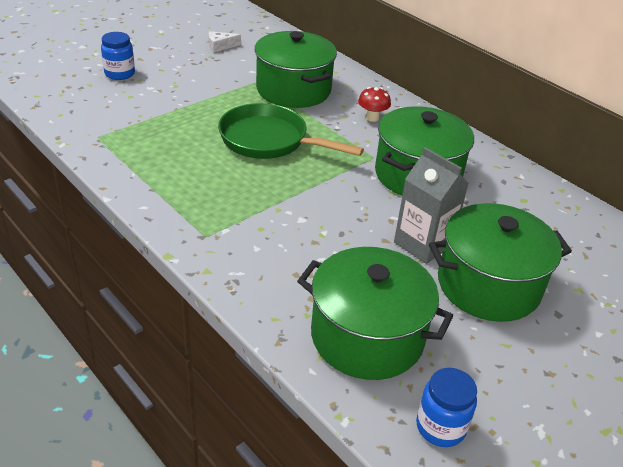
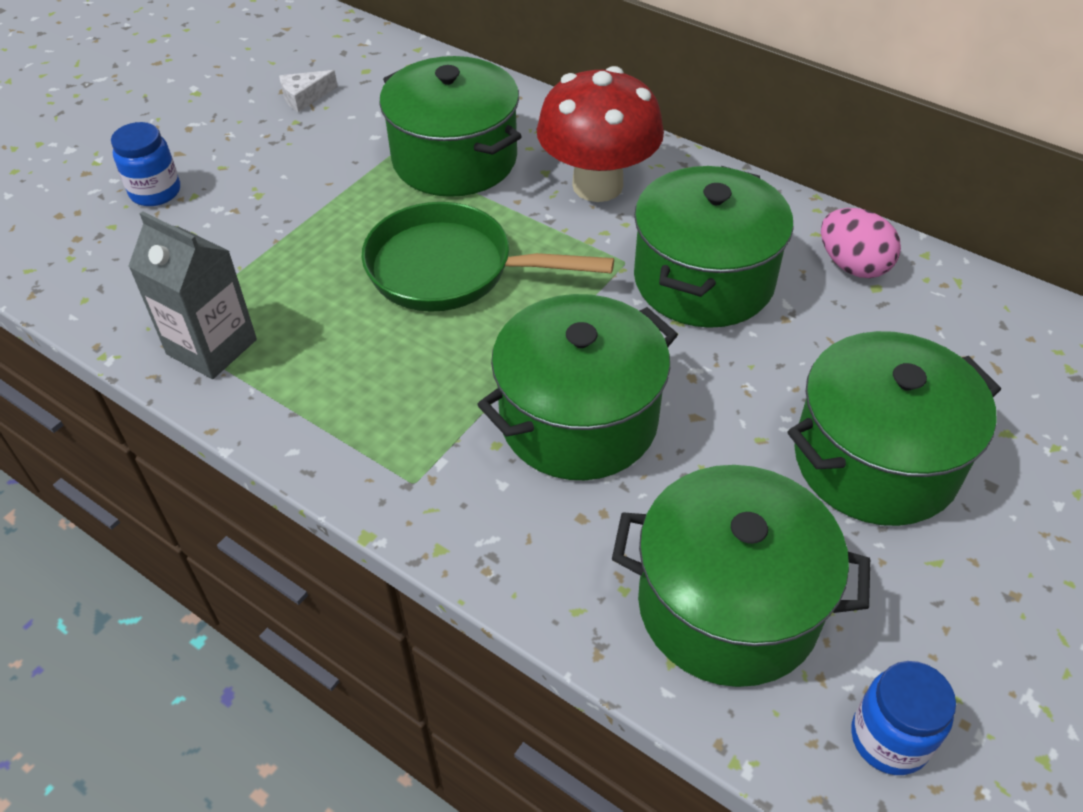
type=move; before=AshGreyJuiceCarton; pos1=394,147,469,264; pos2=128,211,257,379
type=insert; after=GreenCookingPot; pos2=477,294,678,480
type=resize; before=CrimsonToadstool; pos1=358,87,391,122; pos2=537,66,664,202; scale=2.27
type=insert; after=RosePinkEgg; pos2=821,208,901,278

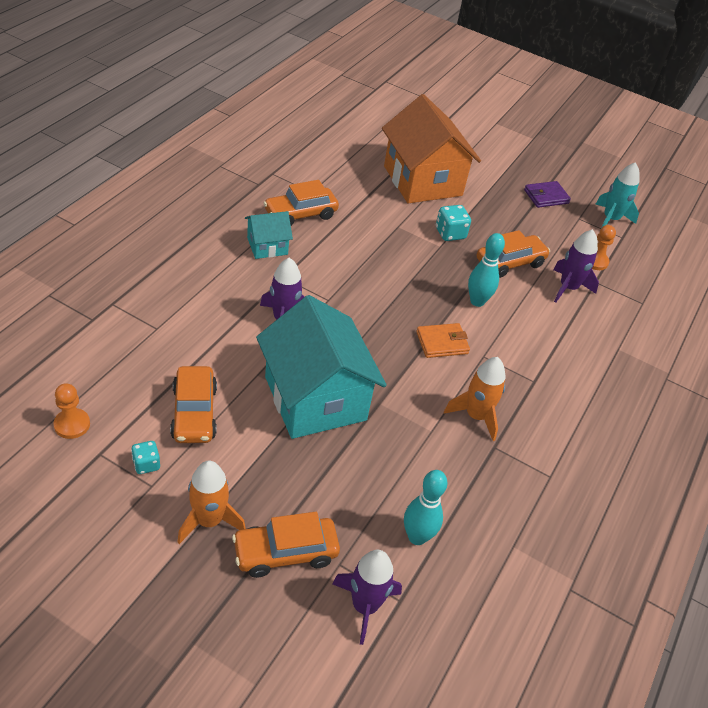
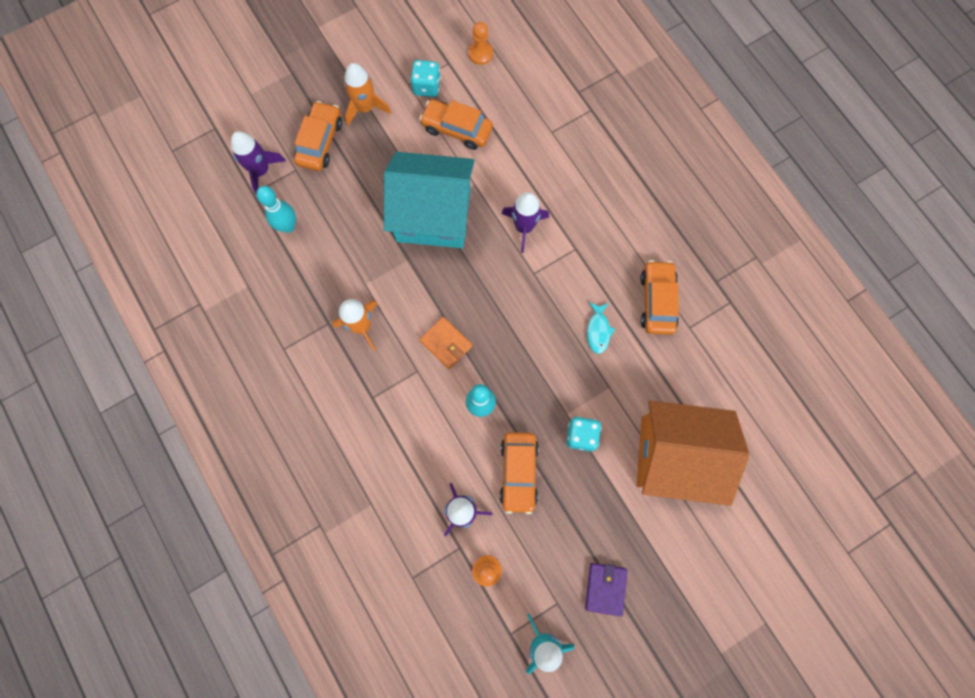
type=resize; before=AquaDice; pos1=131,441,160,474; pos2=410,60,441,97; scale=1.52
type=rotate; before=OrangeBillfold; pos1=416,323,470,358; pos2=419,317,472,369; turn=-60
type=insert; after=AquaFish; pos2=587,302,615,354
type=delete; before=AquaToyHouse; pos1=245,211,293,259

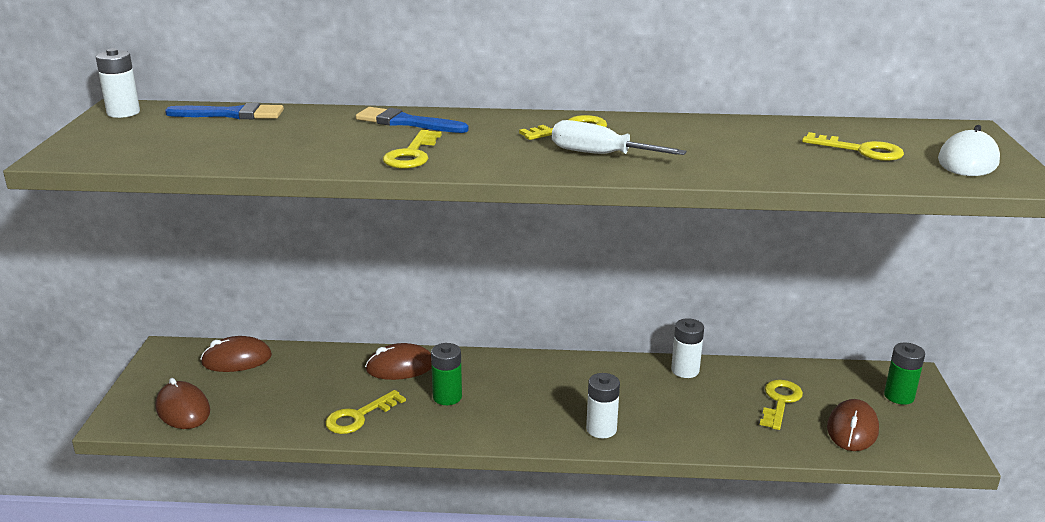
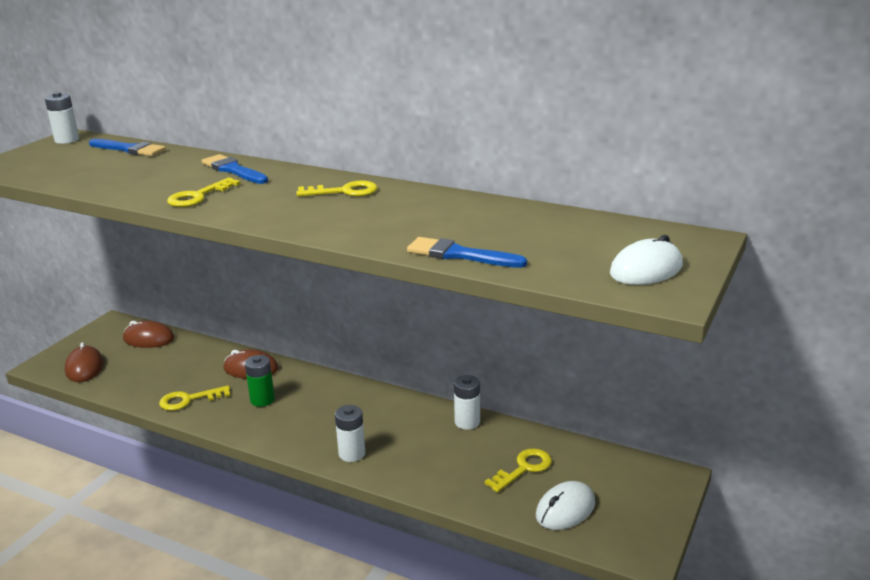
type=insert; after=RoyalBluePaintBrush; pos2=407,237,527,268
type=recolor; before=DarkBrownComputerMouse; after=PureWhiteComputerMouse; pos1=827,399,879,451; pos2=536,481,595,530
type=delete; before=PureWhiteFlatScrewdriver; pos1=552,120,687,155
type=delete; before=YellowDoorKey; pos1=802,132,904,161
type=delete; before=GreenBattery; pos1=884,343,925,405

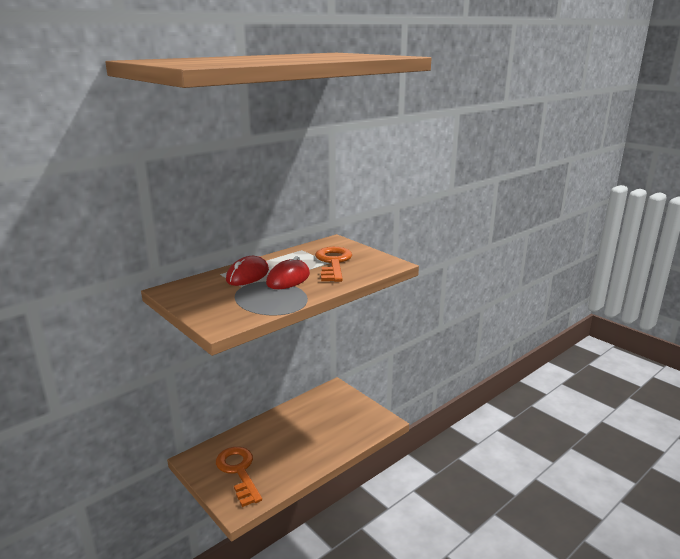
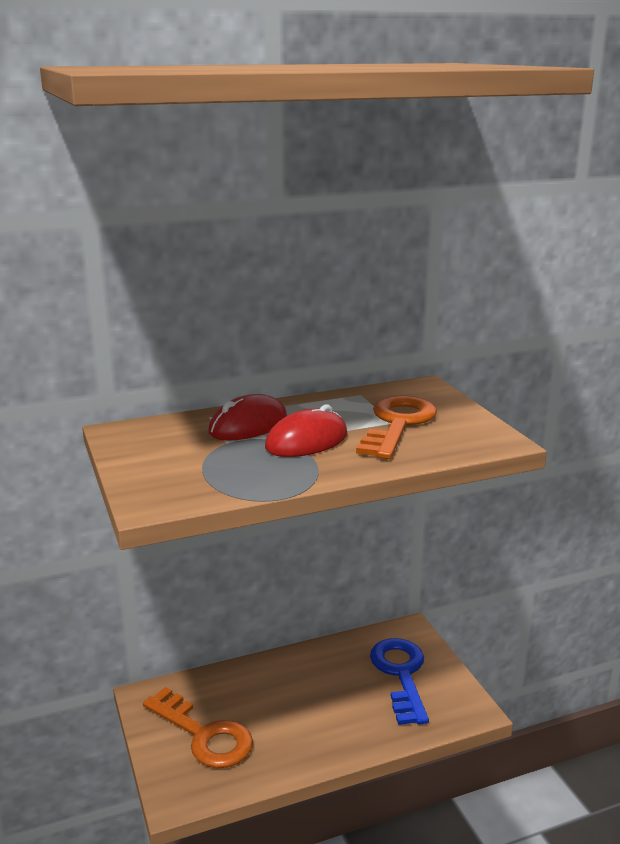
type=rotate; before=OrangeDoorKey; pos1=216,447,262,507; pos2=143,687,253,768; turn=135
type=insert; after=RoyalBlueDoorKey; pos2=370,638,429,725

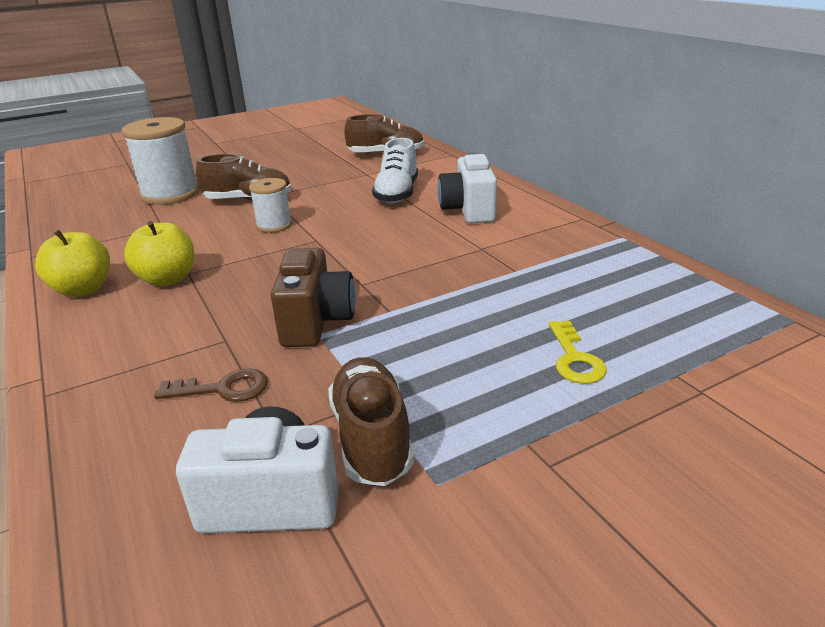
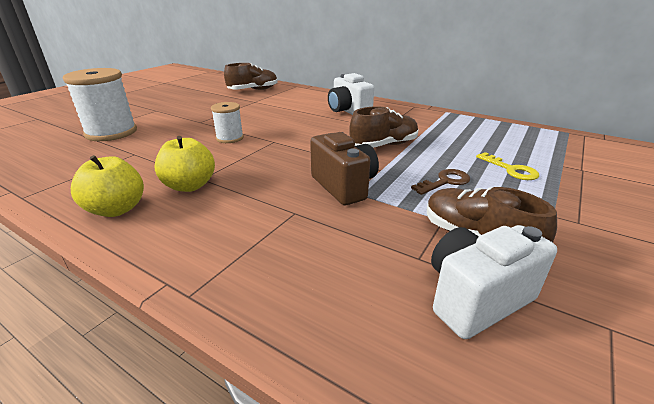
type=move; before=DarkBrownShoe; pos1=196,154,291,201; pos2=349,106,419,148
type=move; before=DarkBrownDoorKey; pos1=154,368,268,402; pos2=411,169,470,195
type=delete; before=PureWhiteShoe; pos1=372,138,418,204

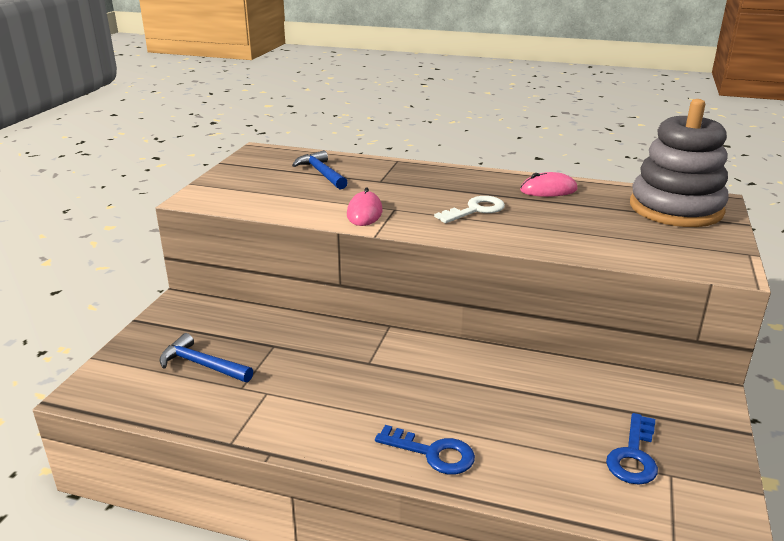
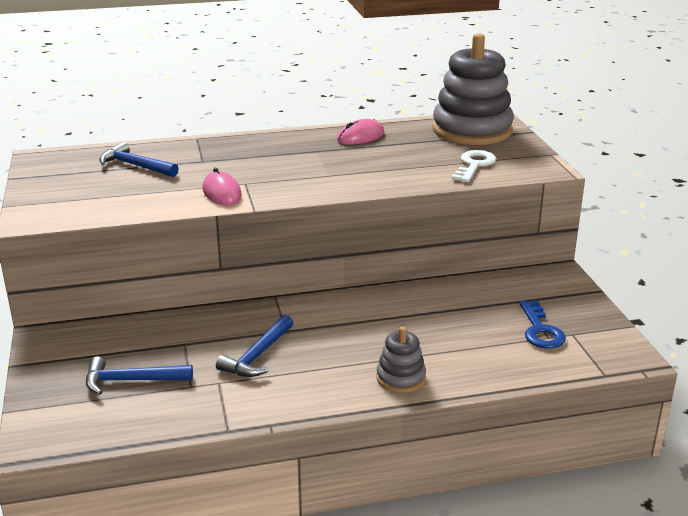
type=insert; after=RoyalBlueHammer; pos2=216,315,293,377
type=replace; before=RoyalBlueDoorKey; after=AshGreyStackingToy; pos1=375,425,475,474; pos2=377,326,426,393
type=move; before=PureWhiteDoorKey; pos1=434,196,505,223; pos2=452,150,496,182

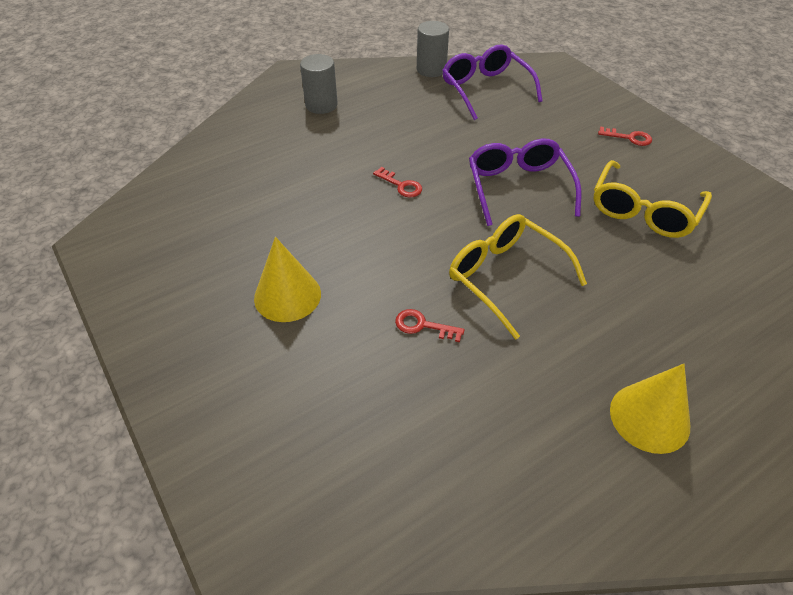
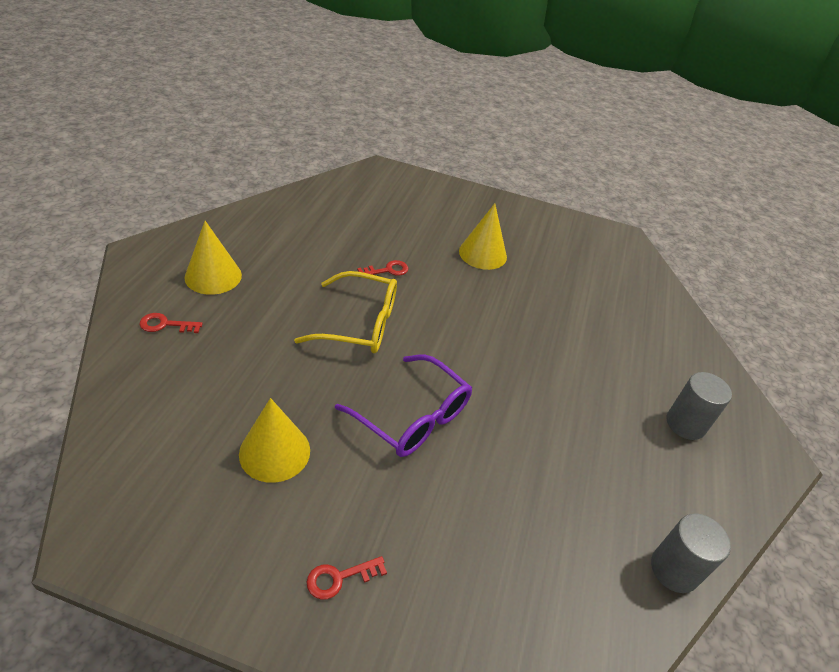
type=move; before=CrimsonDoorKey; pos1=373,167,422,197; pos2=140,313,203,333
type=replace; before=YellowSpectacles; after=YellowSolidCone; pos1=594,160,712,238; pos2=239,398,310,483
type=delete; before=RoyalPurpleSpectacles; pos1=442,44,542,120

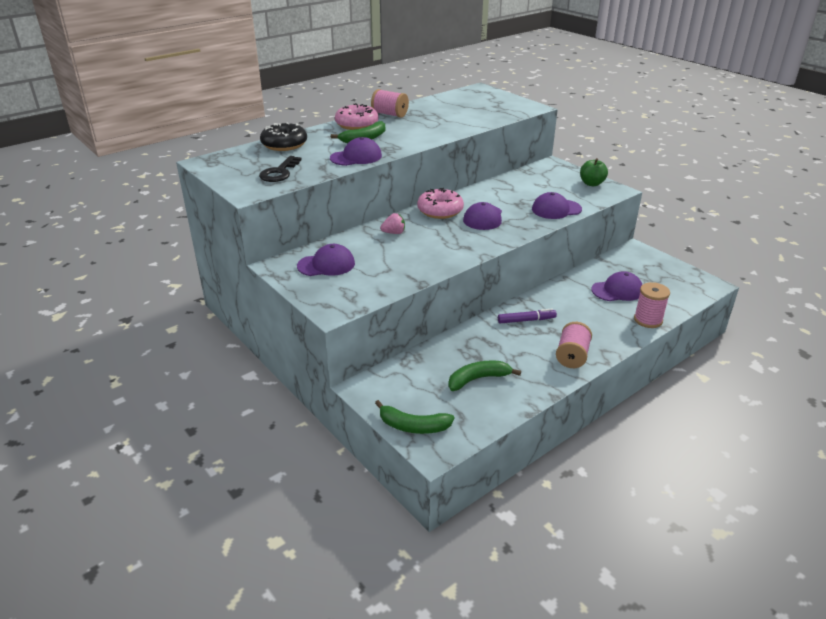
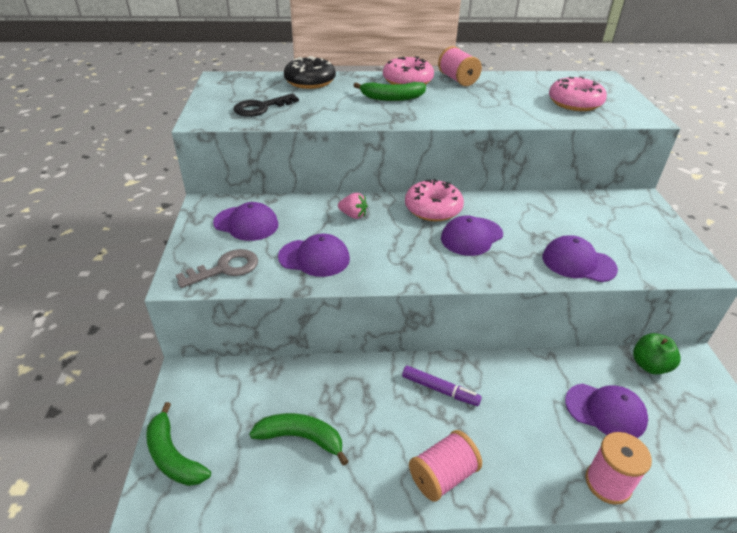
type=insert; after=AshGreyDoorKey; pos2=176,249,258,288
type=move; before=RoyalPurpleBaseballCap; pos1=330,137,382,166; pos2=278,234,350,277
type=insert; after=RosePinkGlazedDonut; pos2=549,76,607,111
type=move; before=GreenAppleFruit; pos1=580,158,608,186; pos2=633,333,681,374

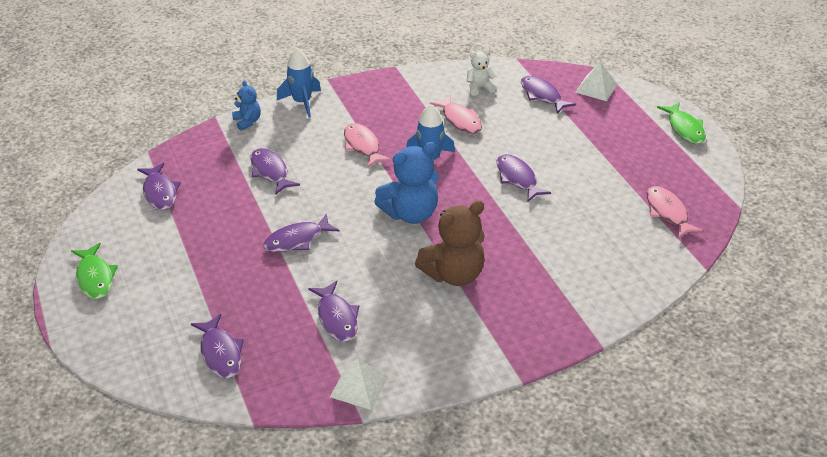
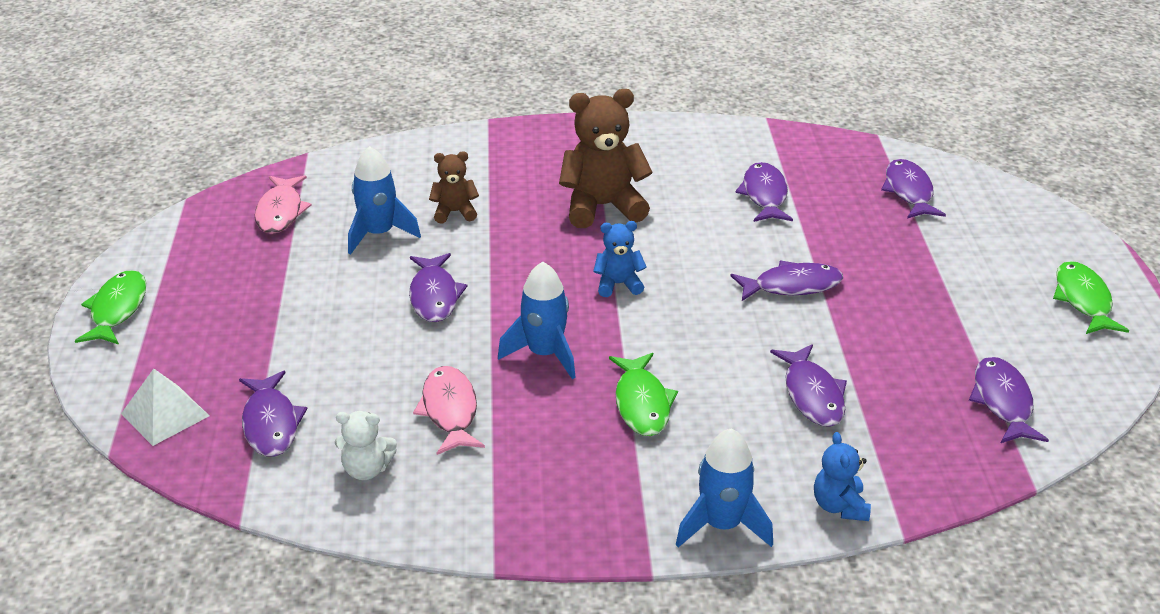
type=insert; after=RoyalBlueToyRocket; pos2=348,146,421,255
type=insert; after=DarkBrownTeddy; pos2=429,151,479,224
type=resize; before=RoyalBlueTeddy; pos1=374,142,439,224; pos2=593,221,647,297; scale=0.53
type=recolor; before=RosePinkFish; after=GreenFish; pos1=344,123,392,168; pos2=609,353,678,436
type=delete; before=PureWhiteSolidPyramid; pos1=330,359,389,410

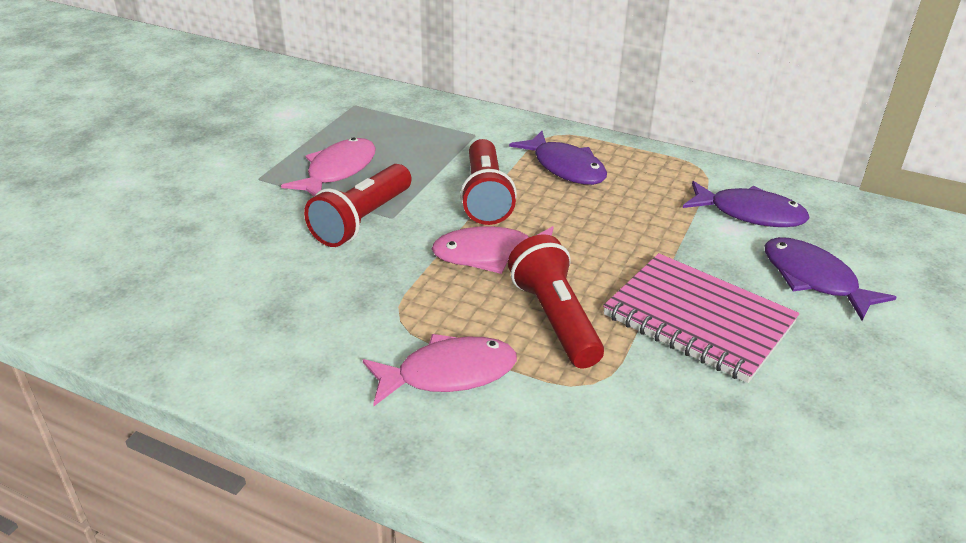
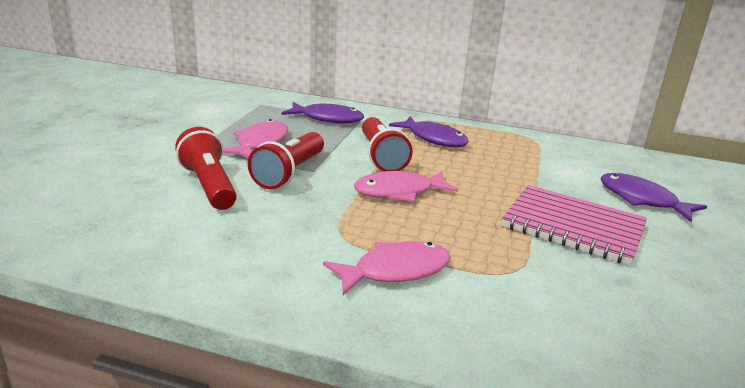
type=move; before=CrimsonFlashlight; pos1=508,234,604,368; pos2=175,127,237,210
type=move; before=RoyalPurpleFish; pos1=683,181,810,227; pos2=282,102,364,123

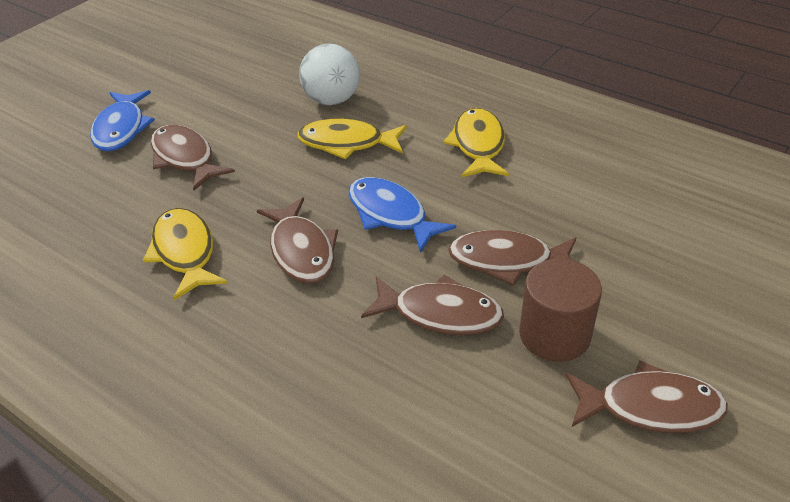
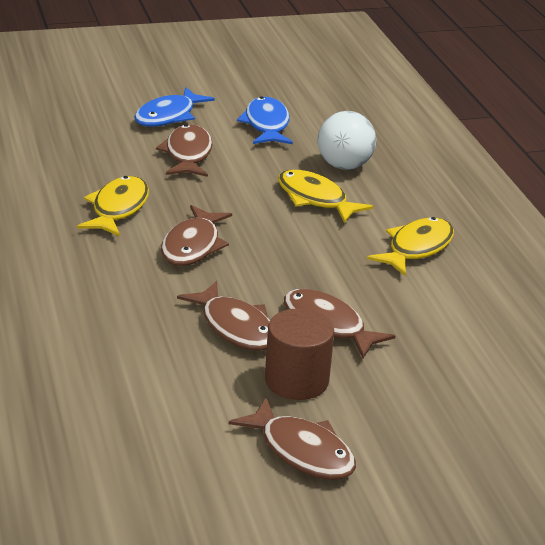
type=move; before=RoyalBlueFish; pos1=348,177,456,253; pos2=237,97,293,144

